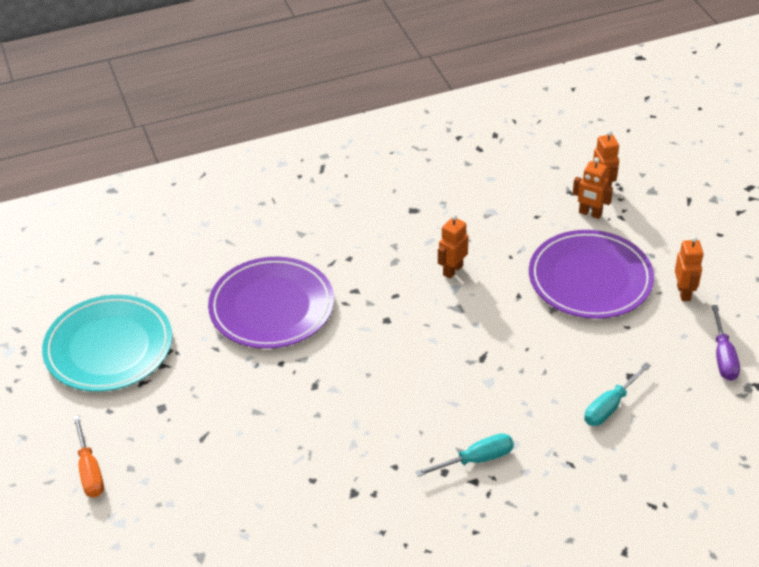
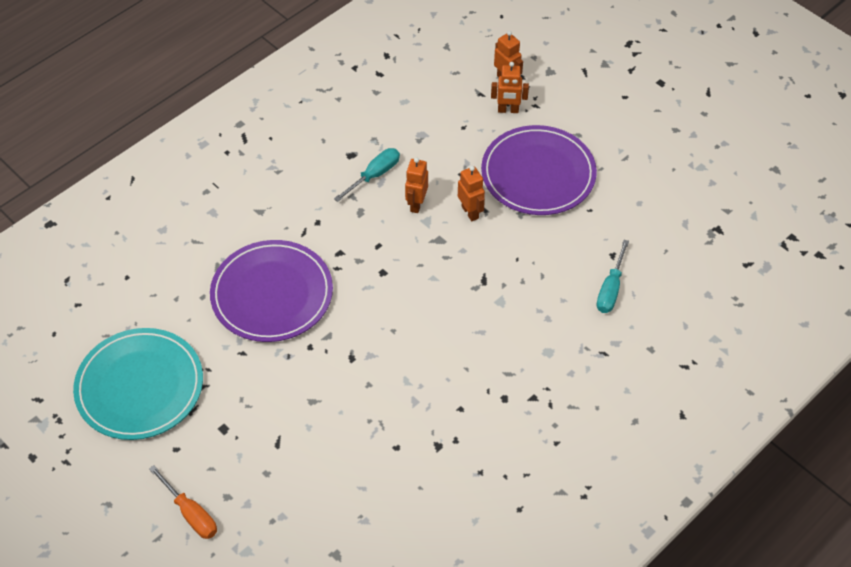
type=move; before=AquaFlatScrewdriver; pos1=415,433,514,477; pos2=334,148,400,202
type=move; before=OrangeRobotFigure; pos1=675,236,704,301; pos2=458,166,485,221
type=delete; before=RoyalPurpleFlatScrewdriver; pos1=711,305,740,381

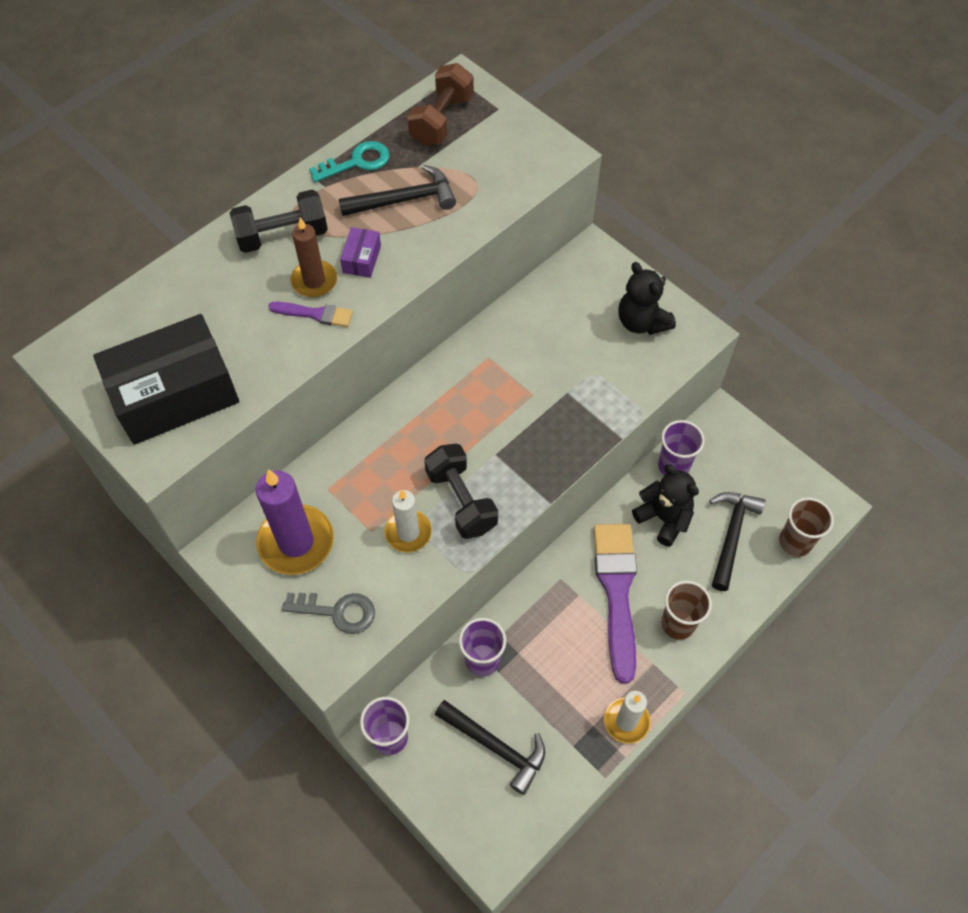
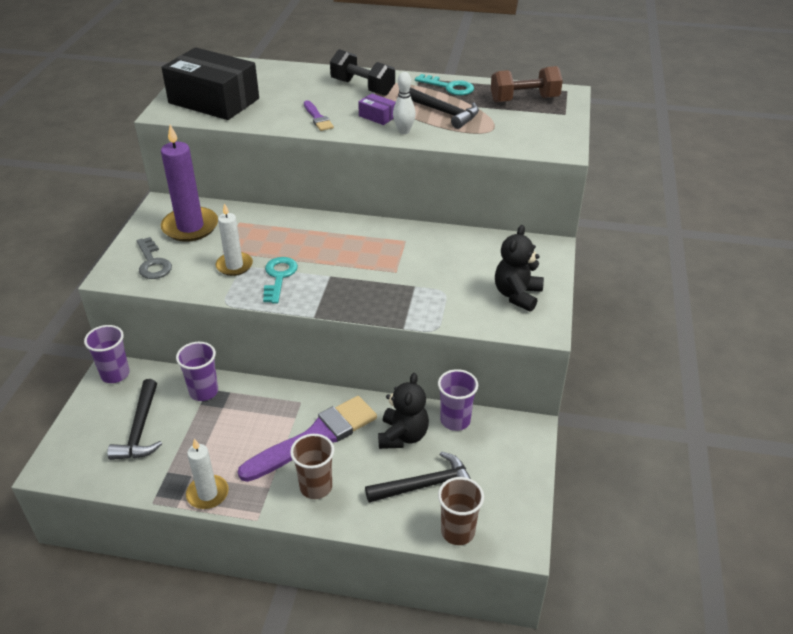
type=replace; before=BlackFreeWeight; after=AquaDoorKey; pos1=424,444,498,539; pos2=263,257,298,303
type=rotate; before=RoyalPurpleBox; pos1=340,227,381,278; pos2=358,94,396,125; turn=60
type=insert; after=PureWhiteSkittle; pos2=393,72,416,134
type=delete; before=DarkBrownCandle; pos1=290,218,337,297

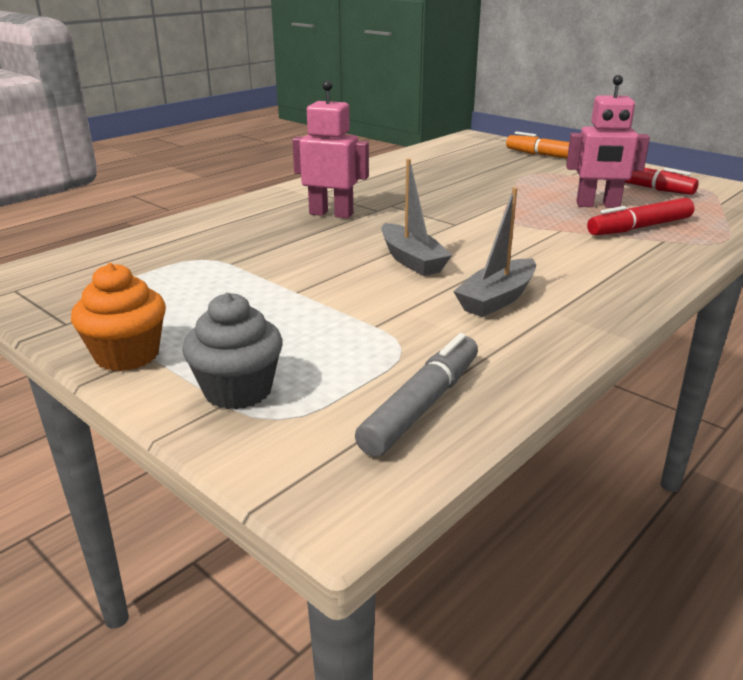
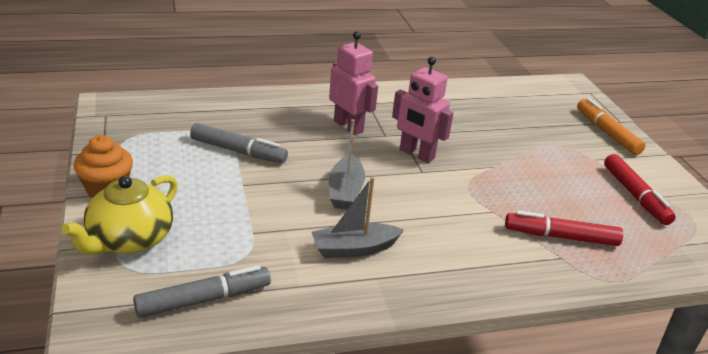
type=replace; before=AshGreyFairyCake; after=YellowTeaPot; pos1=182,292,283,410; pos2=61,175,178,255
type=insert; after=AshGreyMarker; pos2=190,123,288,163
type=move; before=RosePinkRobotFigure; pos1=566,75,650,208; pos2=392,57,453,163

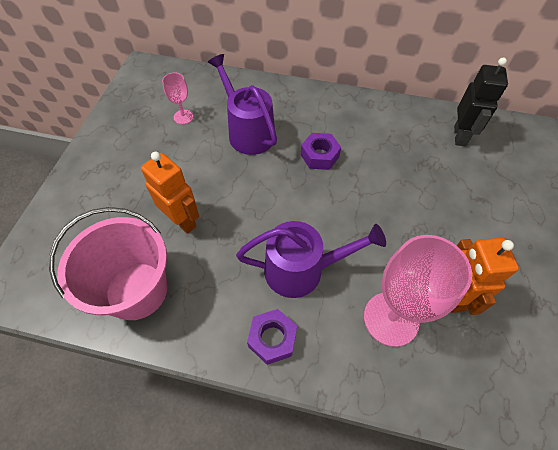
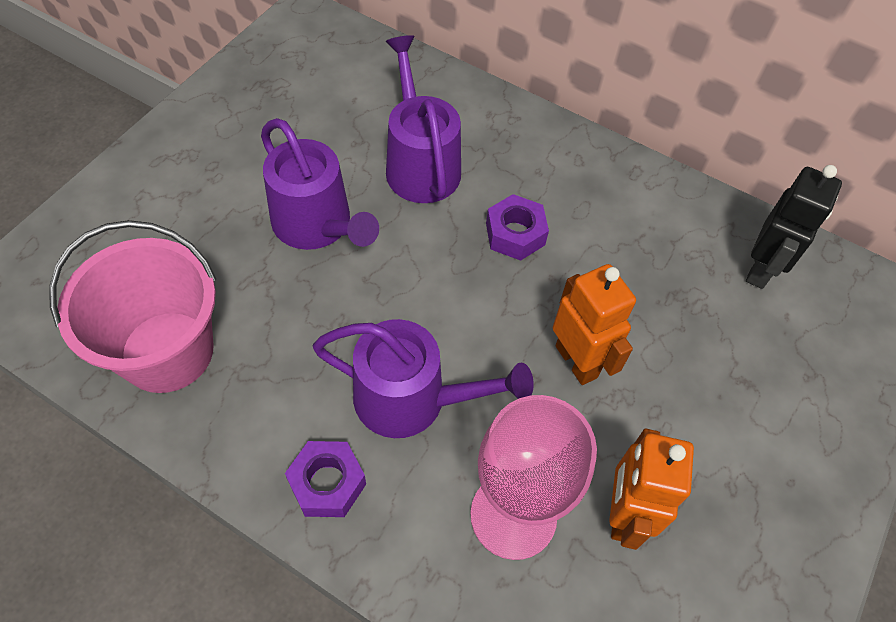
type=insert; after=RoyalPurpleSprinklingCan; pos2=261,118,379,250
type=move; before=OrangeRobotFigure; pos1=141,152,199,234; pos2=553,264,636,385
type=delete; before=RosePinkChalice; pos1=162,73,194,124

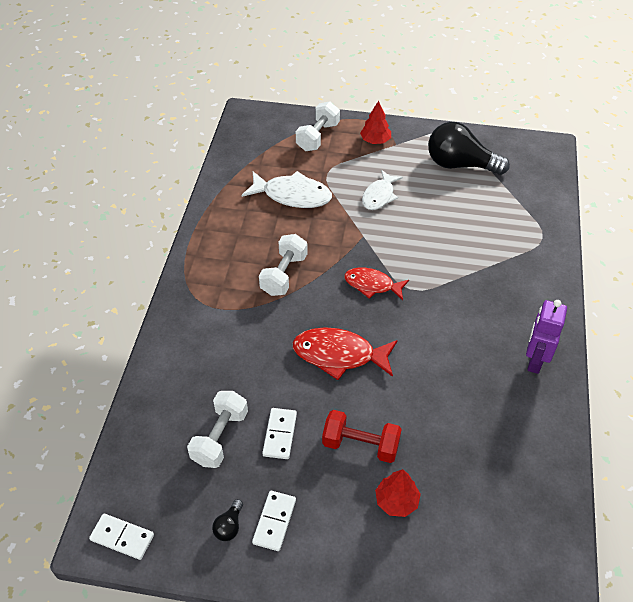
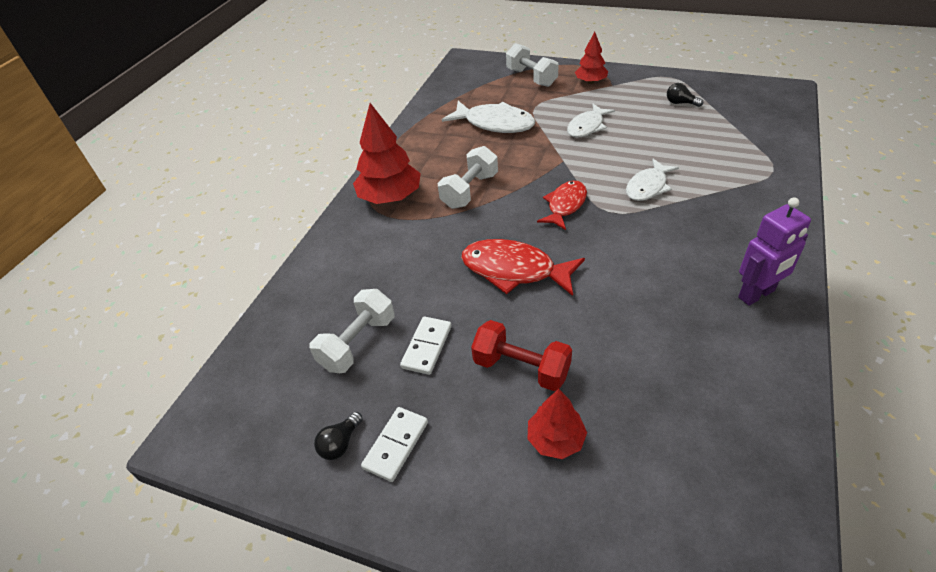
type=insert; after=CrimsonTree; pos2=353,103,421,204
type=rotate; before=PureWhiteFreeWeight; pos1=296,101,340,151; pos2=506,43,559,87; turn=-75
type=rotate; before=CrimsonFish; pos1=344,268,409,300; pos2=537,181,587,230; turn=90
type=insert; after=PureWhiteFish; pos2=626,159,679,201
type=resize; before=BlackLightBulb; pos1=428,122,510,175; pos2=667,83,703,107; scale=0.41
type=rotate; before=RoyalPurpleRobotFigure; pos1=526,300,567,374; pos2=738,198,811,306; turn=-150
type=delete; before=PureWhiteDominoPiece; pos1=89,513,154,560

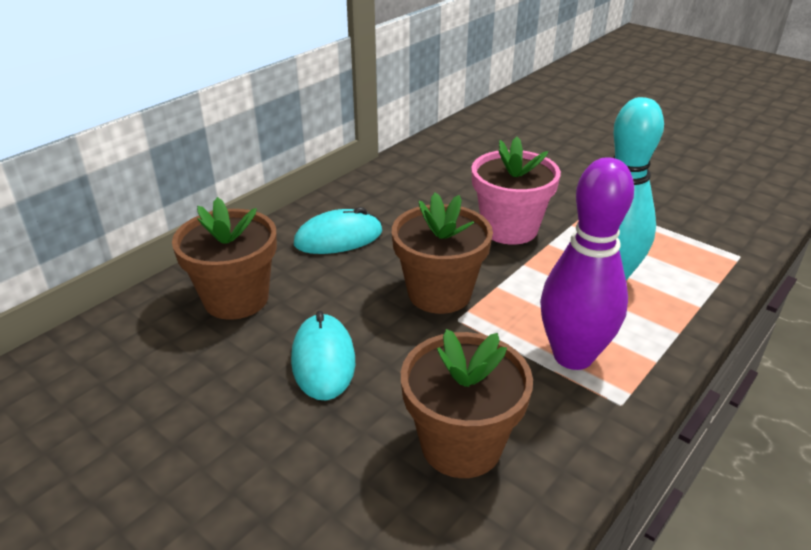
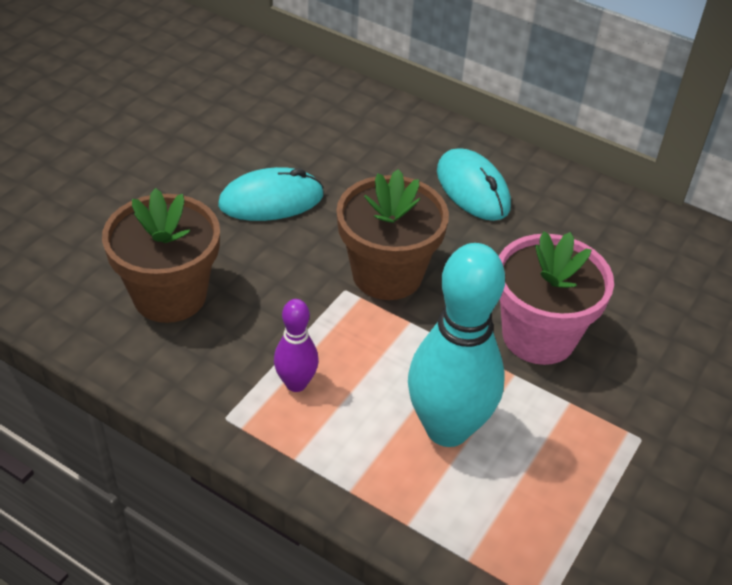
type=resize; before=RoyalPurpleSkittle; pos1=540,157,634,370; pos2=274,299,319,392; scale=0.49
type=delete; before=DarkBrownPlantPot; pos1=172,197,277,320

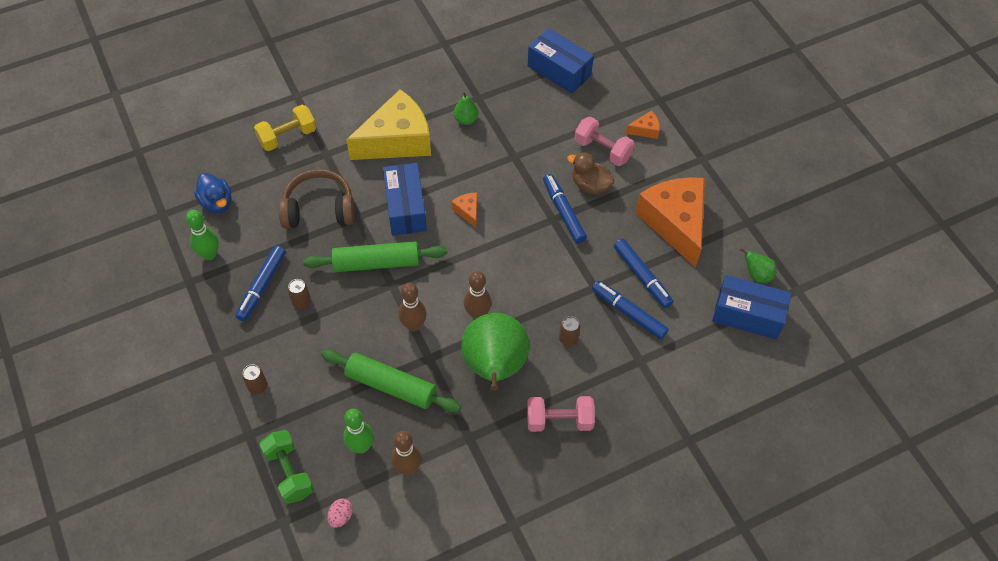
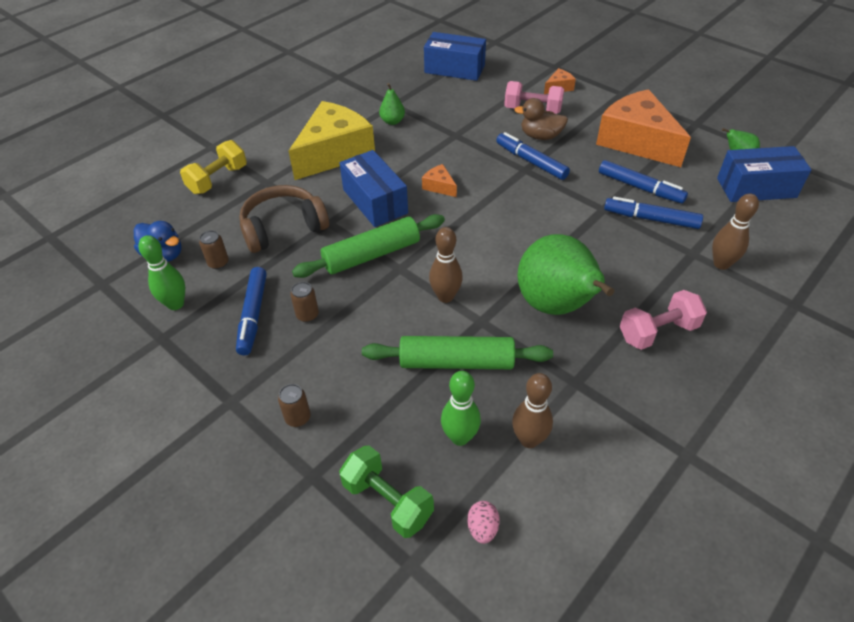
type=move; before=DarkBrownCan; pos1=559,316,580,346; pos2=199,230,229,269
type=move; before=DarkBrownSkittle; pos1=464,271,492,319; pos2=712,194,759,270

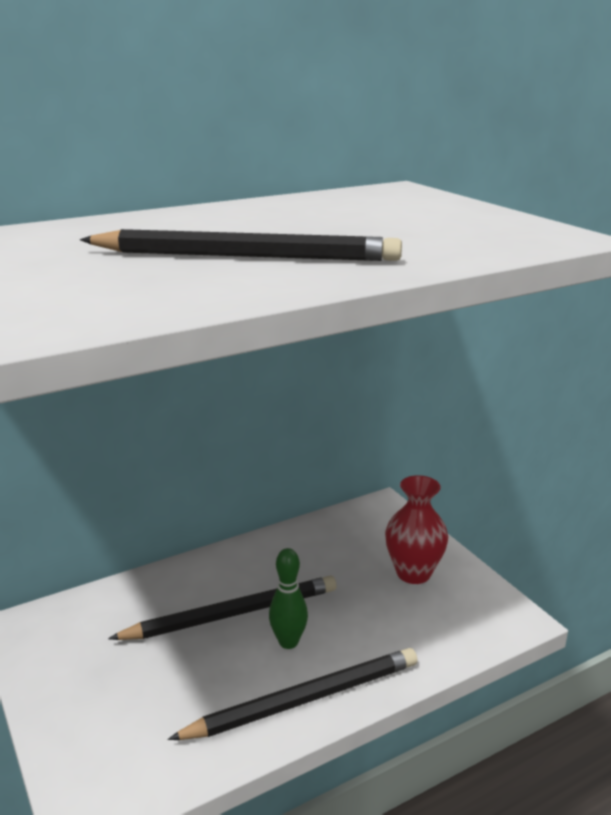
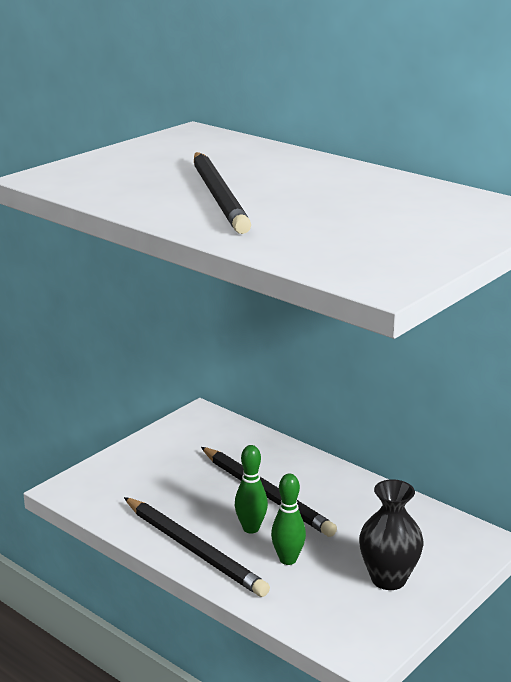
type=insert; after=GreenSkittle; pos2=271,473,306,565
type=recolor; before=CrimsonVase; after=BlackVase; pos1=385,475,448,584; pos2=359,479,423,590

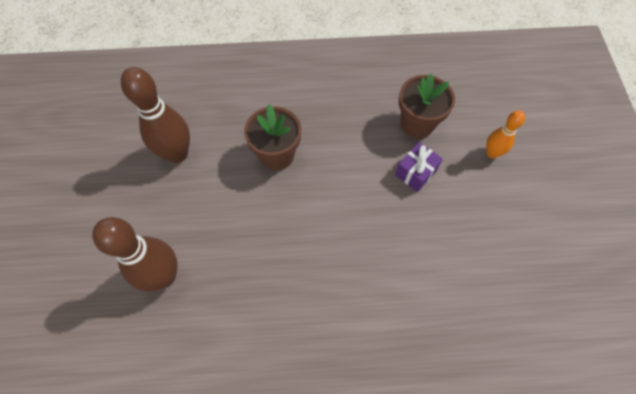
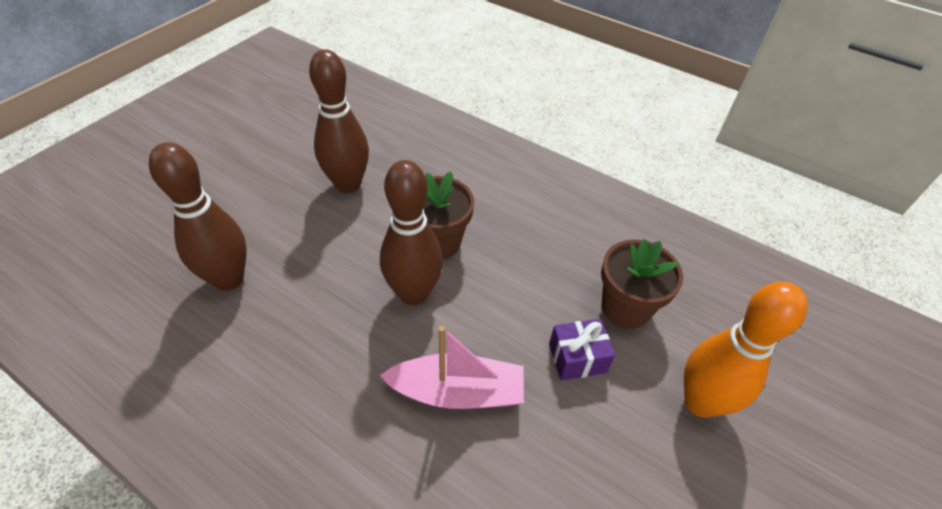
type=insert; after=RosePinkToyBoat; pos2=379,326,524,409
type=insert; after=DarkBrownSkittle; pos2=380,160,443,306
type=resize; before=OrangeSkittle; pos1=486,111,525,158; pos2=684,281,808,418; scale=1.79

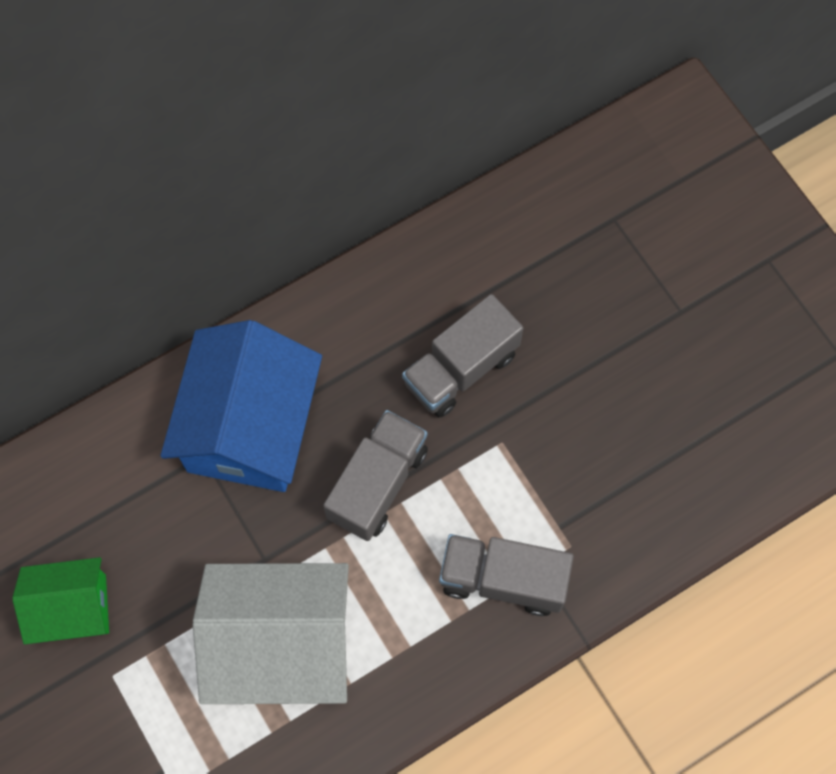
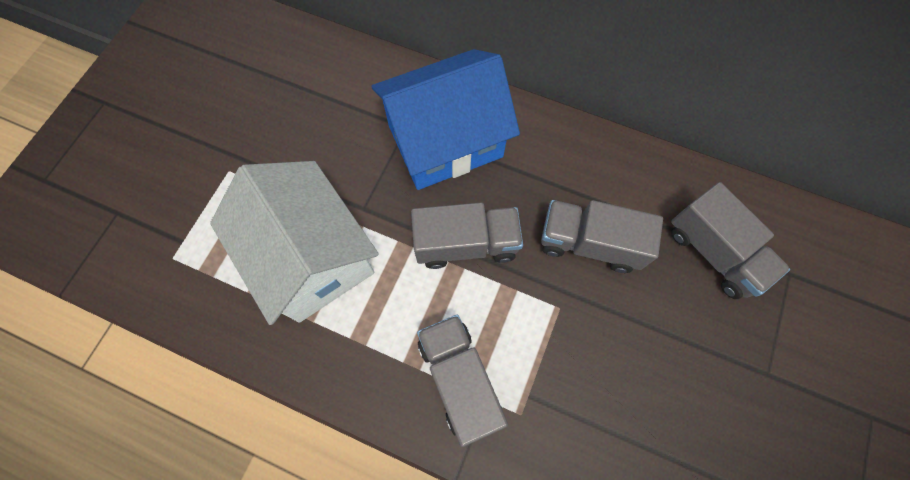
type=insert; after=AshGreyTruck; pos2=671,182,790,299
type=delete; before=GreenToyHouse; pos1=12,557,109,644

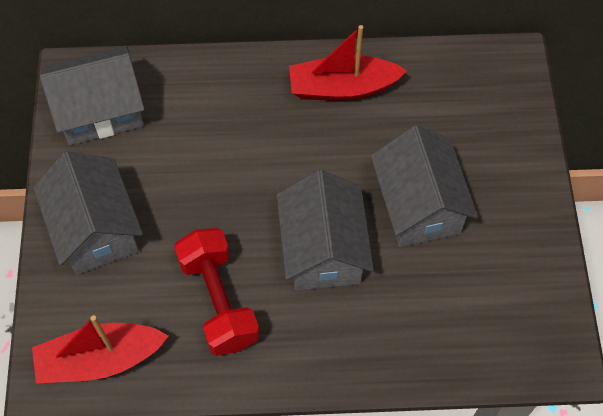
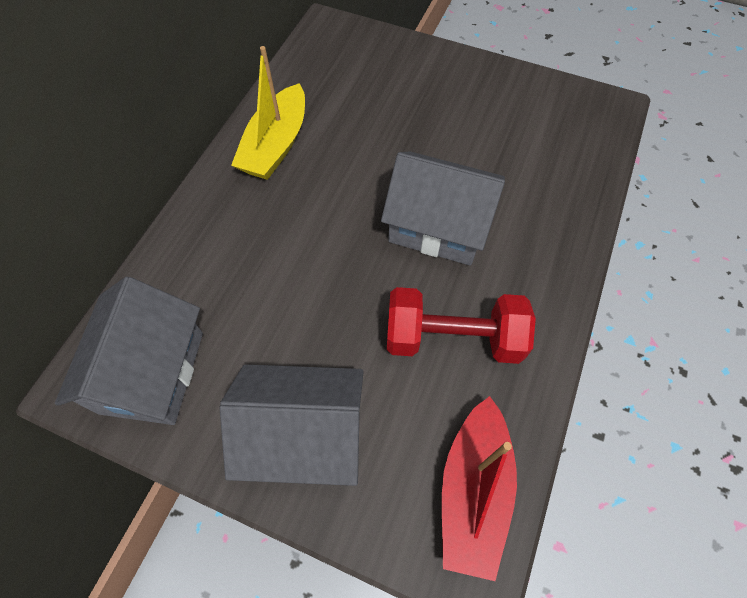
type=recolor; before=CrimsonToyBoat; after=YellowToyBoat; pos1=289,25,407,101; pos2=231,46,305,180
type=delete; before=AshGreyToyHouse; pos1=371,126,478,247

